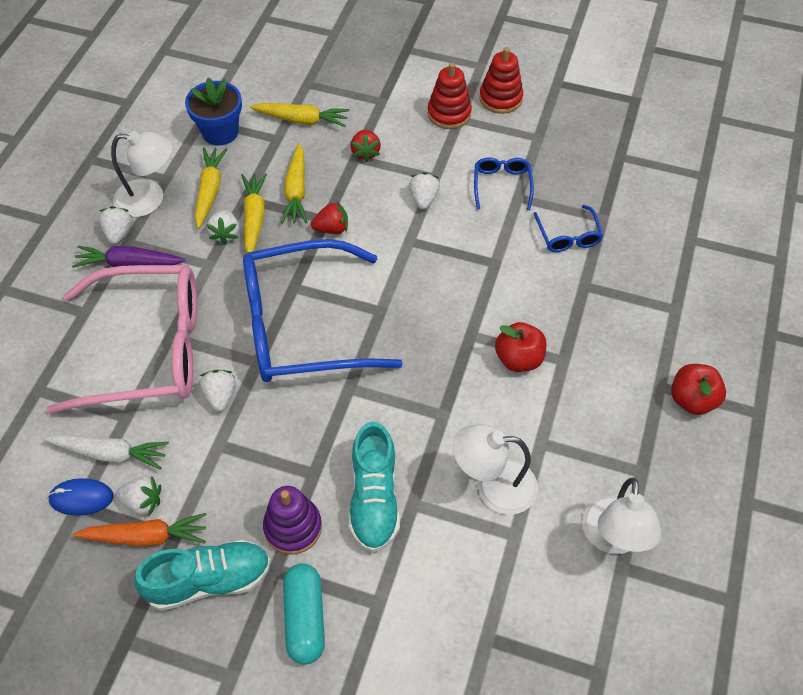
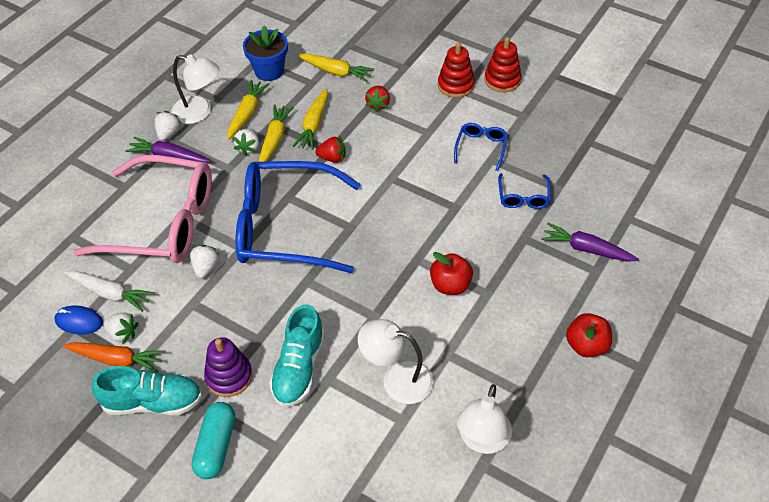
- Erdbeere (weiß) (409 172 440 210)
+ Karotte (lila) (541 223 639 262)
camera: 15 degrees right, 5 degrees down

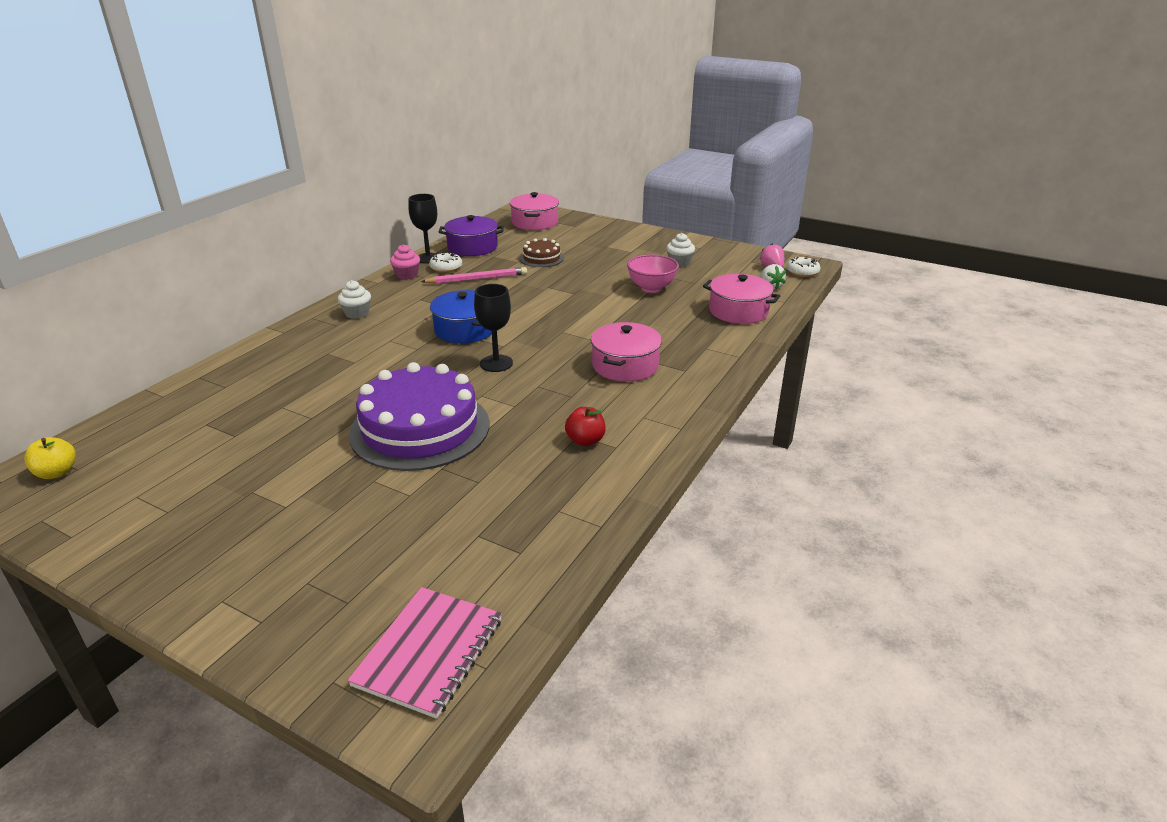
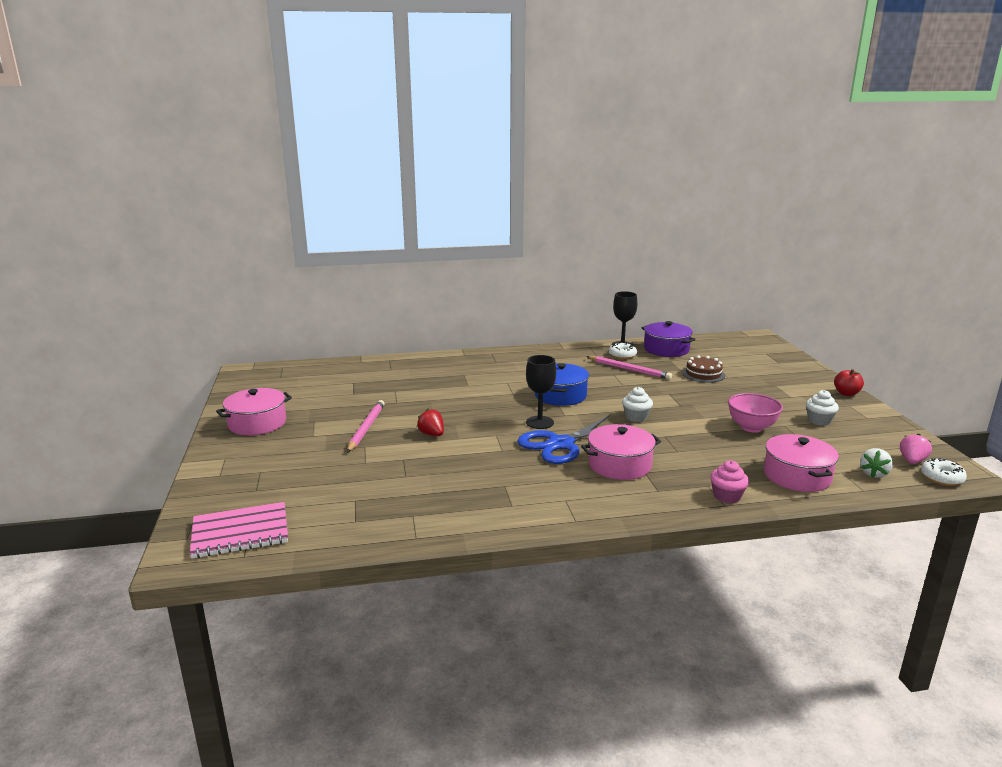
- Apfel (gelb) (24 437 76 479)
~ Muffin (weiß) (338 280 371 319) to (622 387 653 422)
~ Kuchen (lila) (349 362 490 471) to Erdbeere (rot) (417 409 444 436)
~ Muffin (rosa) (390 244 420 280) to (710 460 749 504)
~ Kochtopf (rosa) (510 192 559 230) to (216 388 292 435)
~ Apfel (rot) (565 407 606 446) to (834 369 864 396)
+ Bleistift (rosa) (347 400 385 452)
+ Schere (blau) (517 415 630 464)
camera: 50 degrees right, 10 degrees down

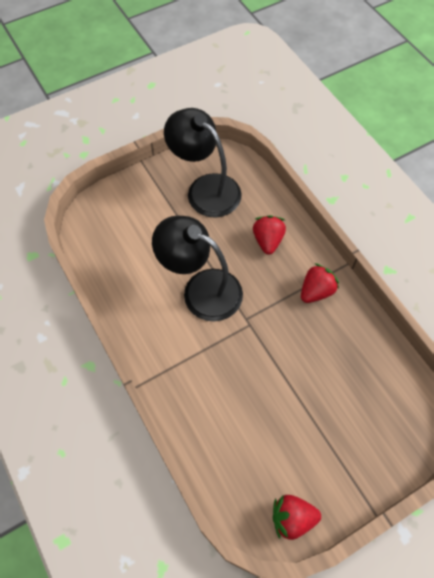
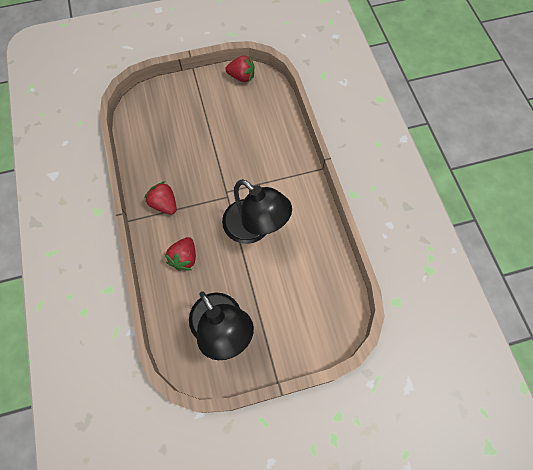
~ Erdbeere (rot) (301 263 339 303) = (145 181 177 214) 75 degrees clockwise
camera: 165 degrees left, 5 degrees up

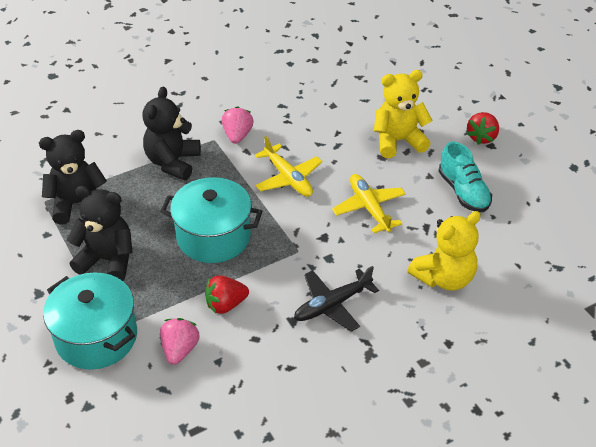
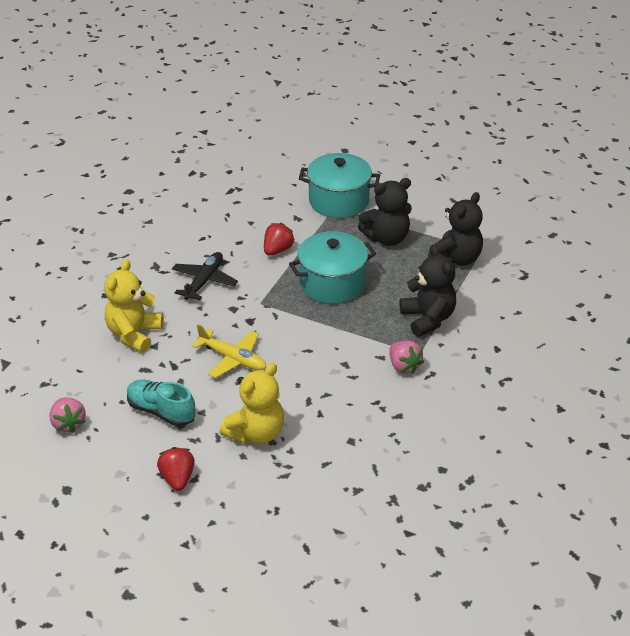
~ Erdbeere (rosa) (160 318 200 365) to (50 397 86 433)
- Flugzeug (gelb) (255 136 322 197)
camera: 145 degrees right, 5 degrees down

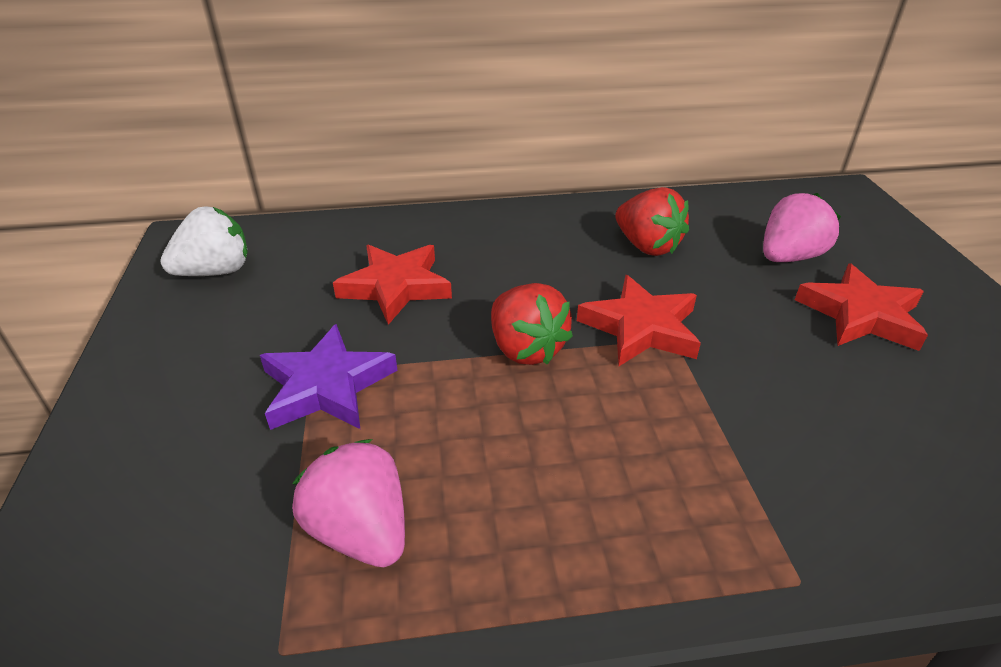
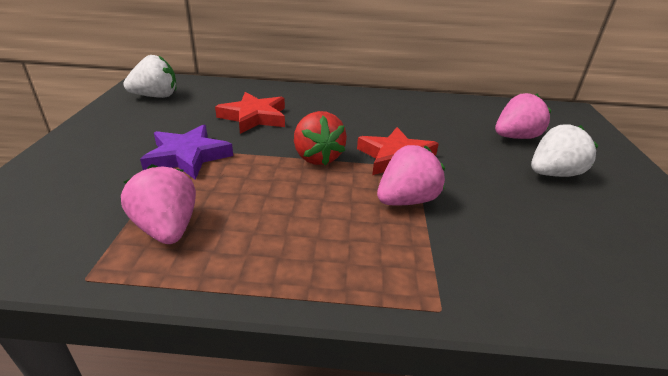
- Erdbeere (rot) (616 187 689 256)
~ Stern (rot) (795 264 928 351) to Erdbeere (weiß) (531 125 598 177)
+ Erdbeere (rosa) (377 145 445 205)
camera: 10 degrees right, 5 degrees down

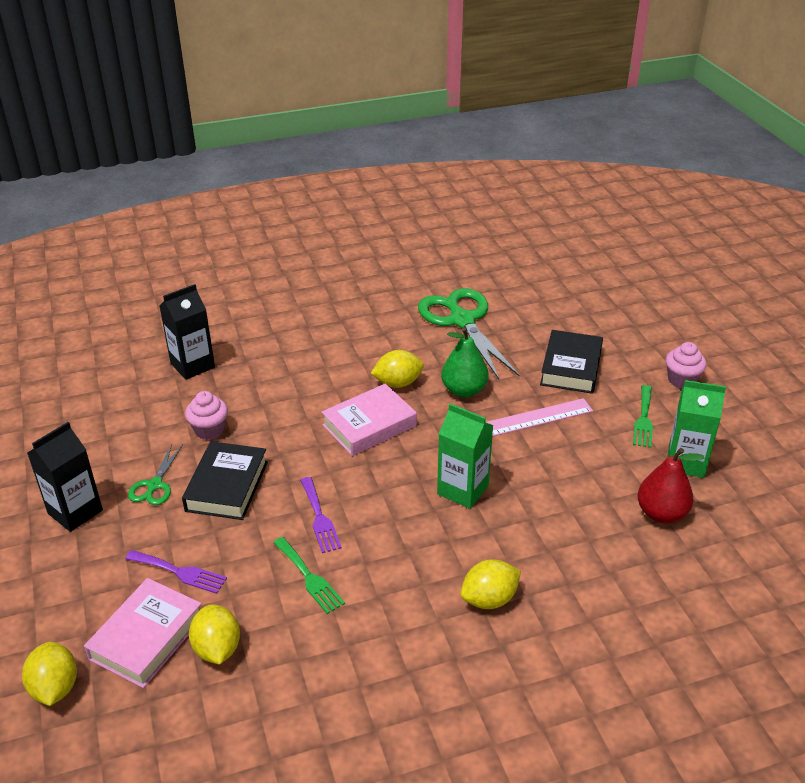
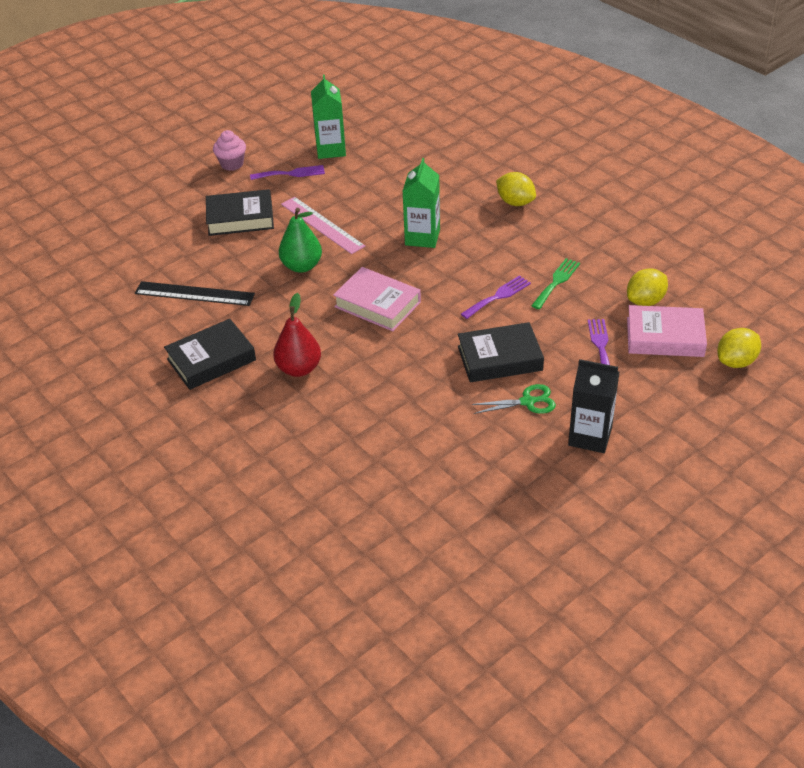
- Getränkekarton (schwarz) (160 284 215 380)
- Muffin (rosa) (185 391 228 440)
- Zitrone (gelb) (371 350 424 388)
~ Schere (grün) (418 288 519 379) to Lineal (schwarz) (135 281 255 306)
~ Gabel (grün) (633 385 653 448) to Gabel (lila) (250 165 325 180)
~ Birne (rot) (637 448 704 523) to (273 293 321 377)
+ Buch (schwarz) (164 319 256 390)
camera: 110 degrees left, 5 degrees up

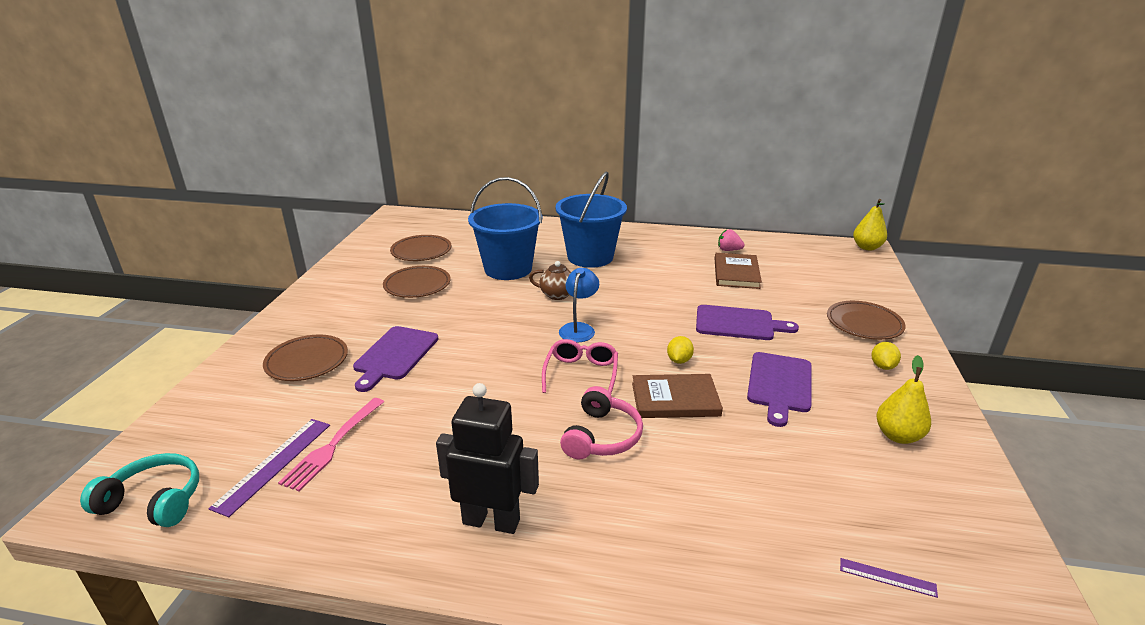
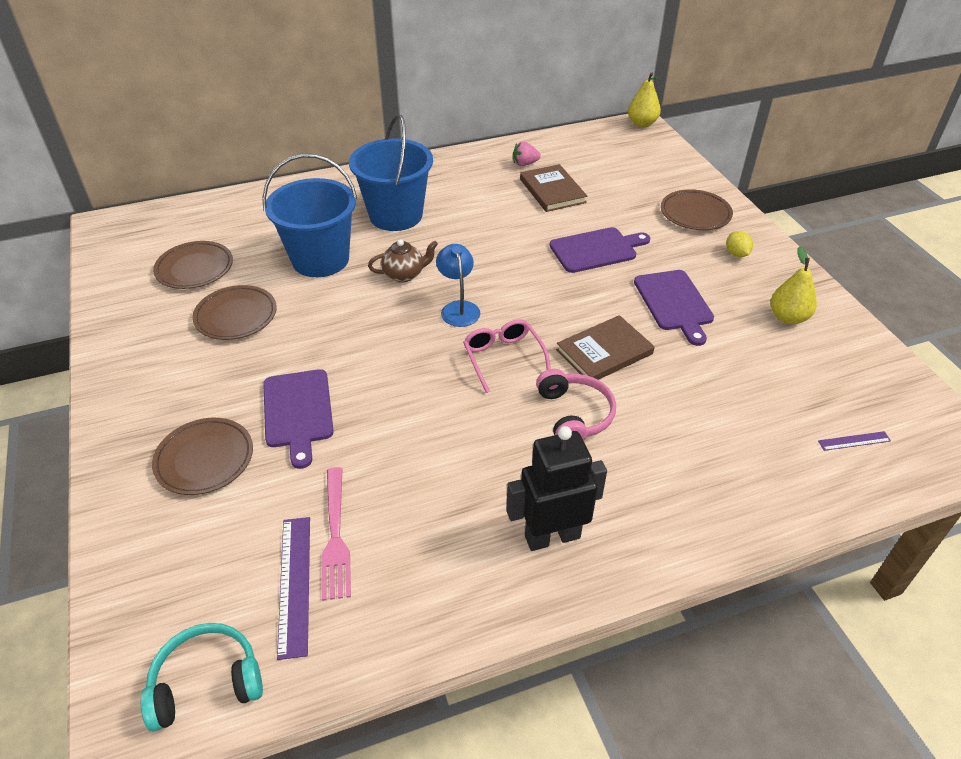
- Zitrone (gelb) (667 336 694 364)
camera: 30 degrees left, 15 degrees up

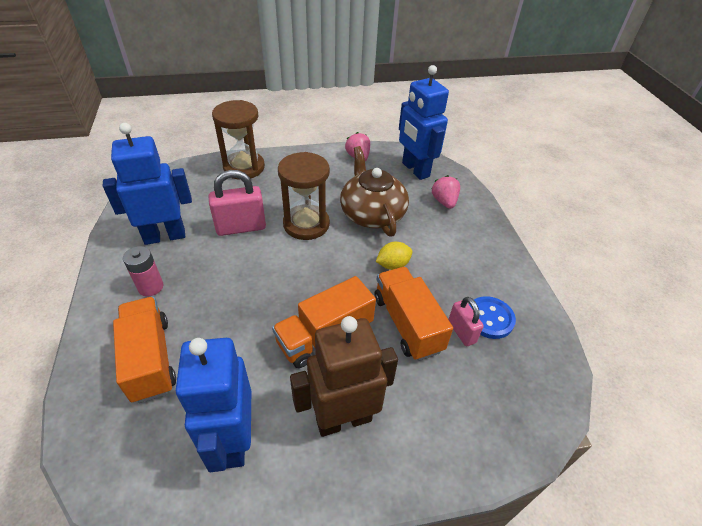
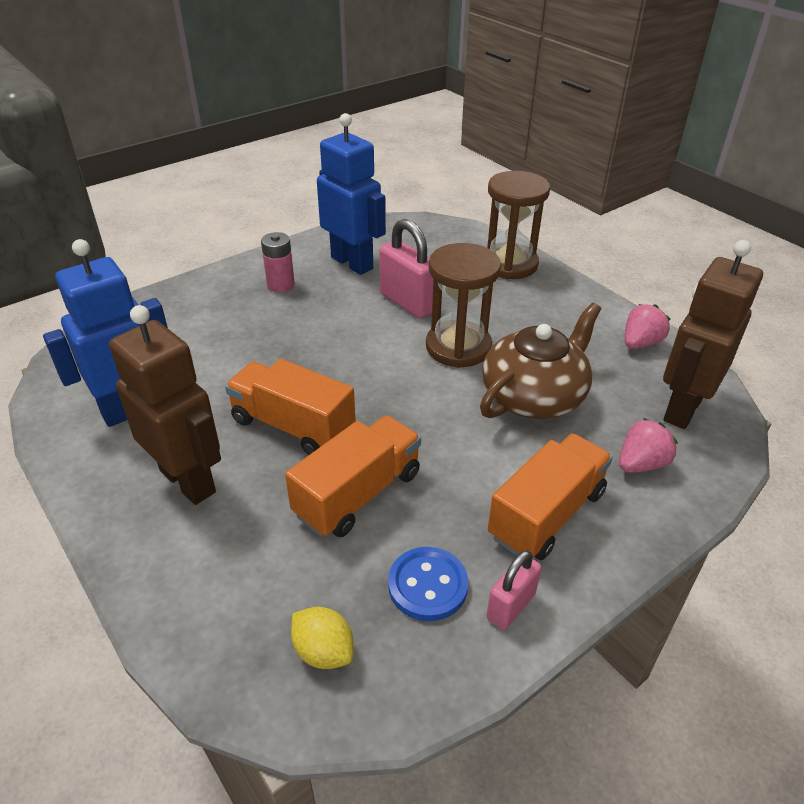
~ Lastwagen (orange) (113 297 176 403) to (488 433 613 560)
~ Zitrone (gelb) (376 242 413 270) to (291 607 354 669)
~ Roboter (blau) (399 65 449 180) to Roboter (braun) (663 240 763 429)
~ Vorhängeschloss (rosa) (448 297 484 346) to (487 550 542 630)
camera: 65 degrees right, 5 degrees down

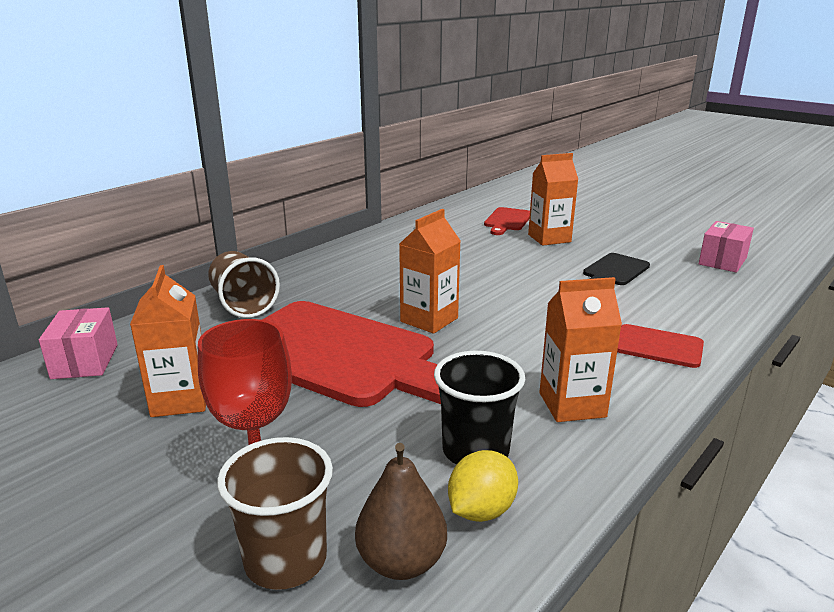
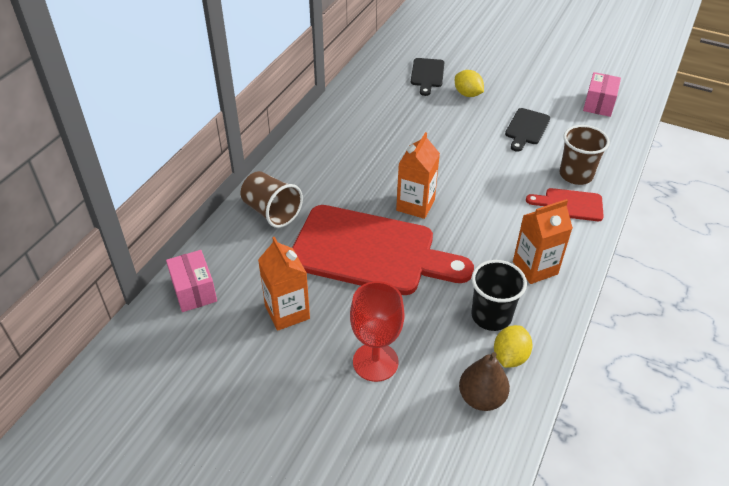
~ Becher (braun) (217 437 333 590) to (560 125 610 185)
~ Schneidebrett (rot) (484 207 530 235) to Schneidebrett (schwarz) (411 58 445 96)
~ Getränkekarton (orange) (528 153 579 246) to Zitrone (gelb) (455 70 484 97)
camera: 15 degrees left, 20 degrees up

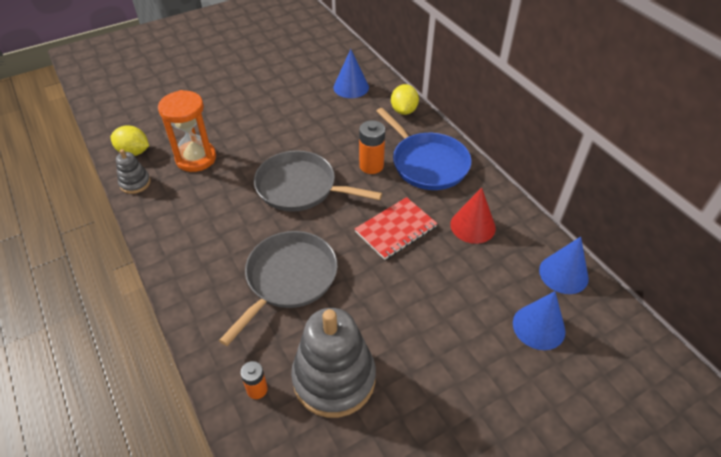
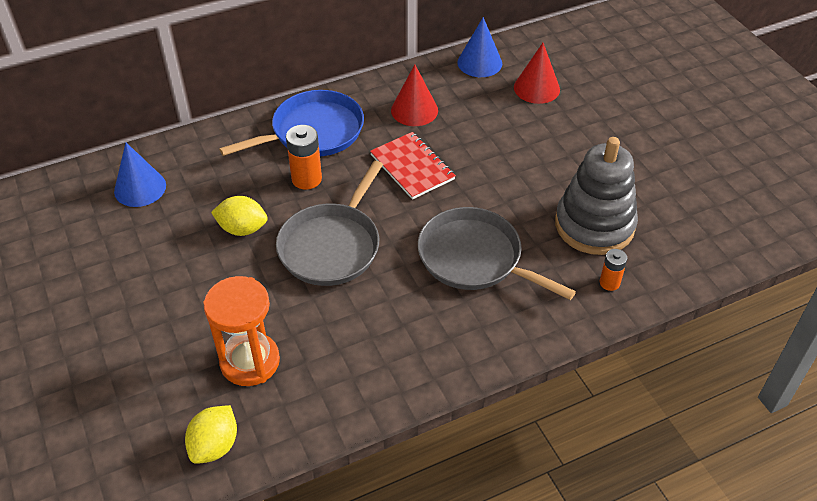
- Stapelspielzeug (grau) (116 149 151 194)
~ Zitrone (gelb) (391 84 419 115) to (211 196 268 236)
~ Kegel (blau) (513 291 566 350) to Kegel (rot) (514 43 560 104)
camera: 85 degrees left, 0 degrees up

